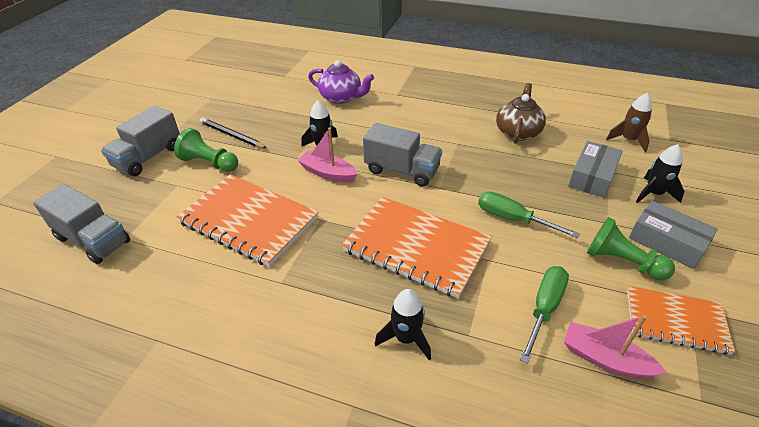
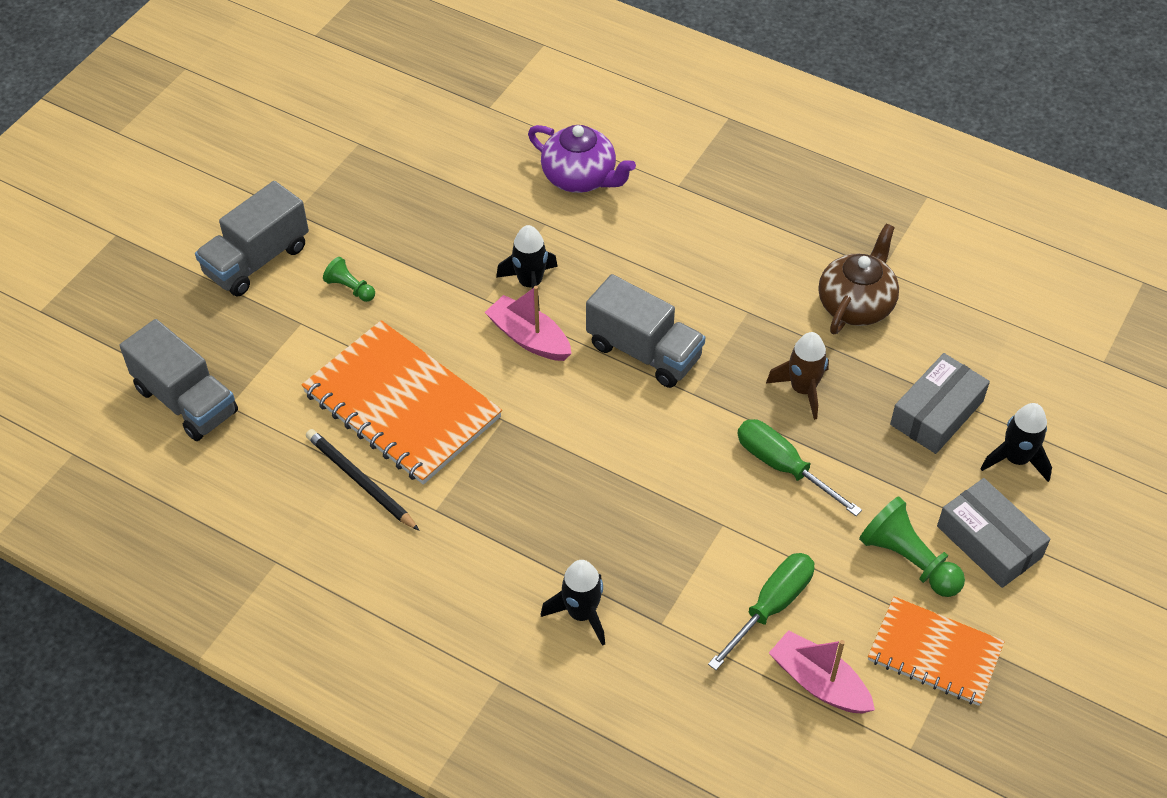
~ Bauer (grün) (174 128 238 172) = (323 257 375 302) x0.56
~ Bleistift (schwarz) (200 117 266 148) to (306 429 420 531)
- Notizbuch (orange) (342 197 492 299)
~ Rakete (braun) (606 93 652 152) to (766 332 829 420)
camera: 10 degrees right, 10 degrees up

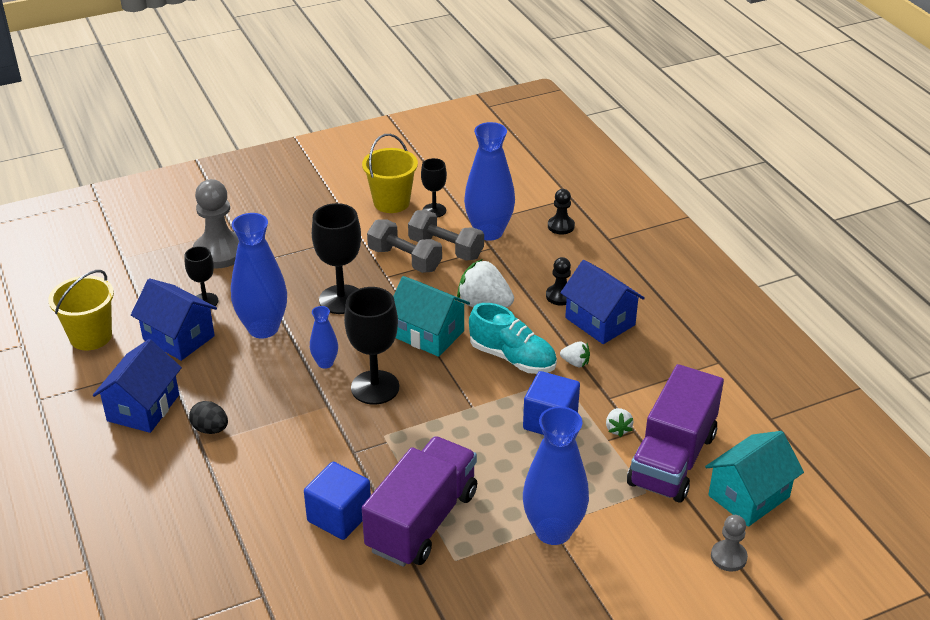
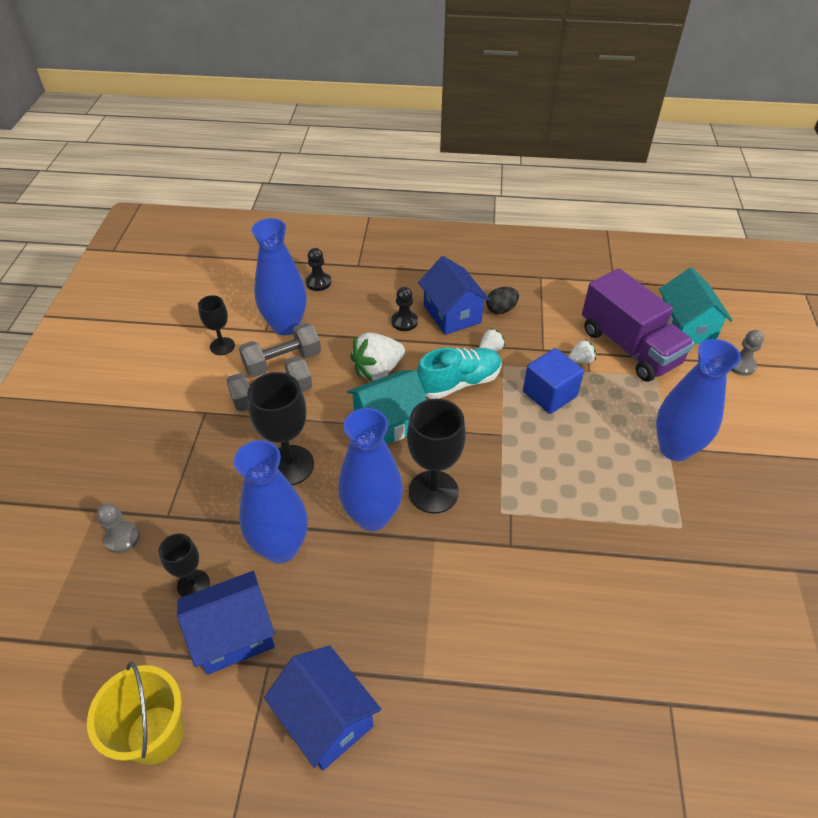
~ Ei (schwarz) (189 401 228 434) to (486 287 519 314)
~ Bauer (grau) (193 179 239 269) = (97 503 140 553) x0.53
- Kubus (blau) (304 462 371 540)
~ Vase (blau) (310 306 338 369) = (338 408 403 531) x1.99
- Eimer (gelb) (362 134 418 213)
- Lastwagen (lila) (362 436 477 567)
~ Haus (blau) (561 260 645 344) = (418 256 490 335) 75 degrees clockwise
~ Erdbeere (weiß) (606 408 633 437) = (568 339 596 363) 45 degrees counterclockwise
camera: 60 degrees left, 10 degrees up

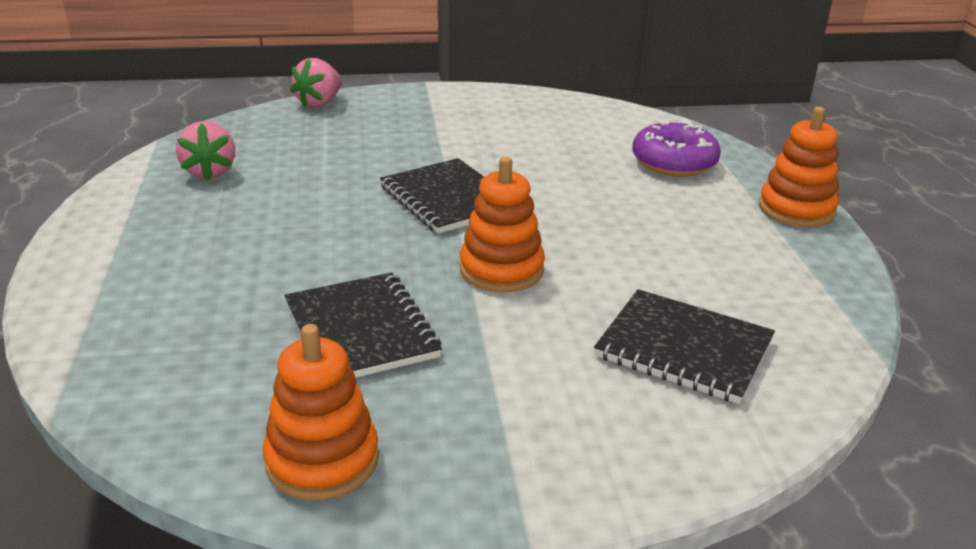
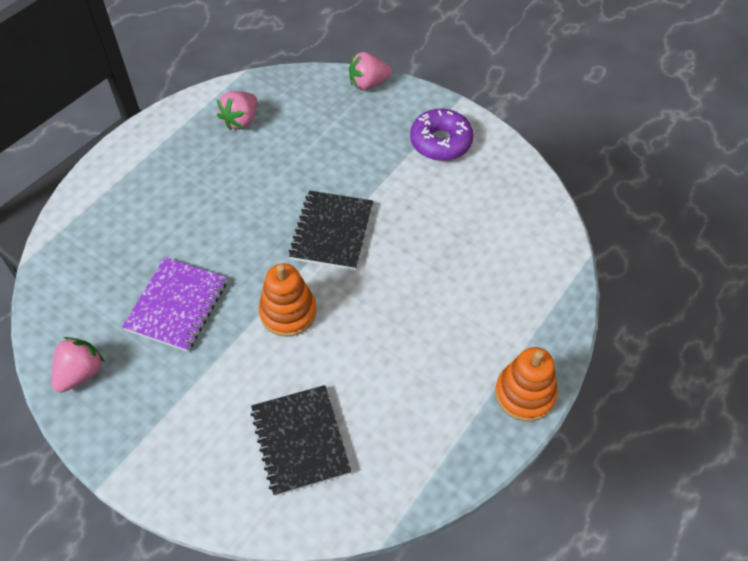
~ Stapelspielzeug (orange) (263 324 379 500) to Erdbeere (rosa) (52 337 105 392)
~ Notizbuch (schwarz) (284 272 442 378) to Notizbuch (lila) (122 257 227 352)
~ Donut (lila) (632 122 721 176) to (410 109 474 161)
camera: 45 degrees right, 25 degrees up

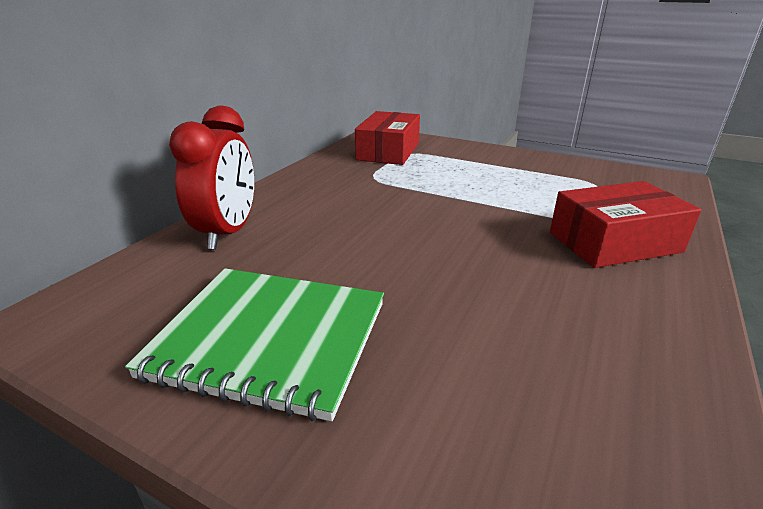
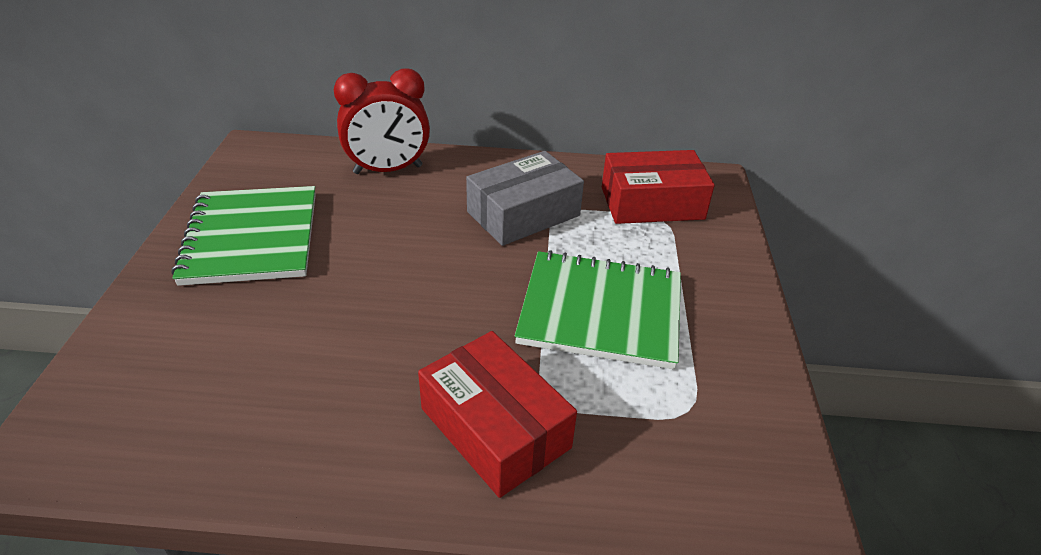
+ Schachtel (grau) (466 151 584 246)
+ Notizbuch (grün) (515 250 681 369)
camera: 65 degrees right, 10 degrees up

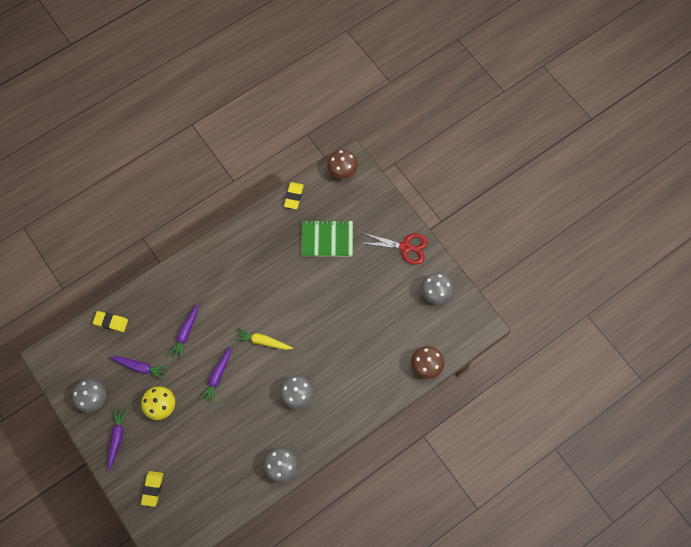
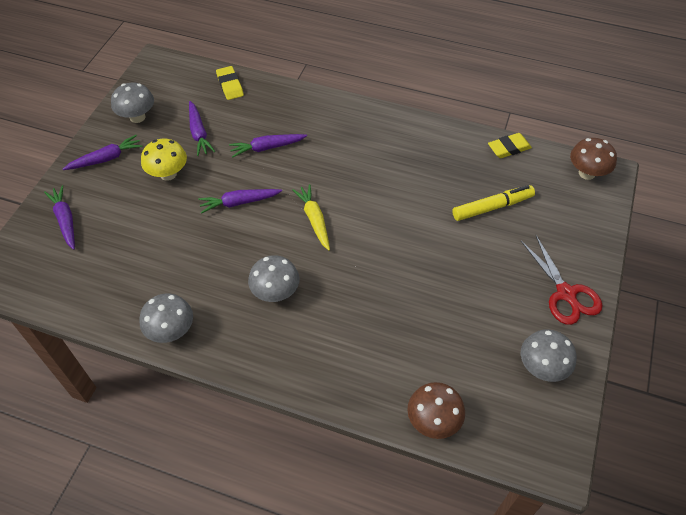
~ Radiergummi (gelb) (141 471 163 507) to Karotte (lila) (44 185 75 250)
~ Notizbuch (grün) (301 220 353 257) to Filzstift (gelb) (452 185 535 221)
camera: 55 degrees right, 15 degrees down

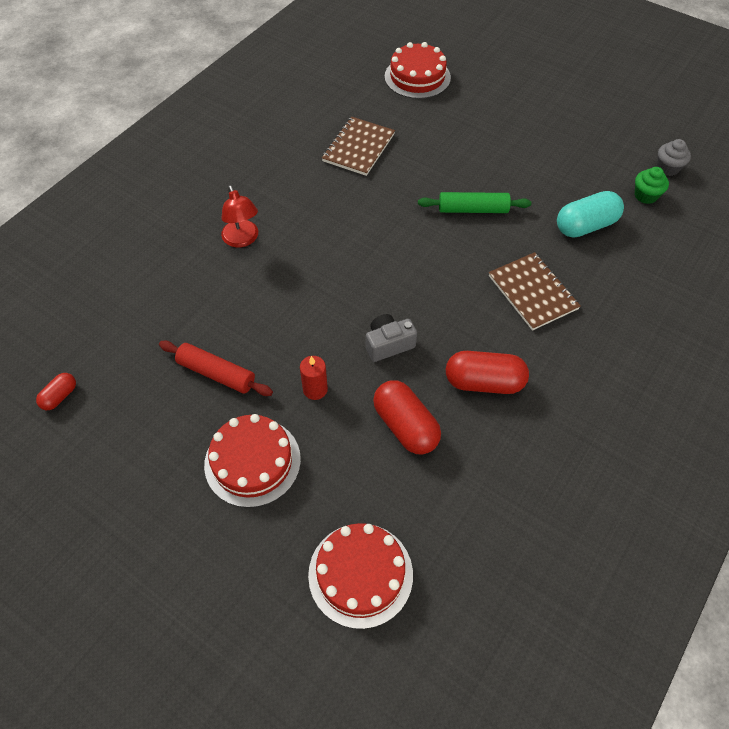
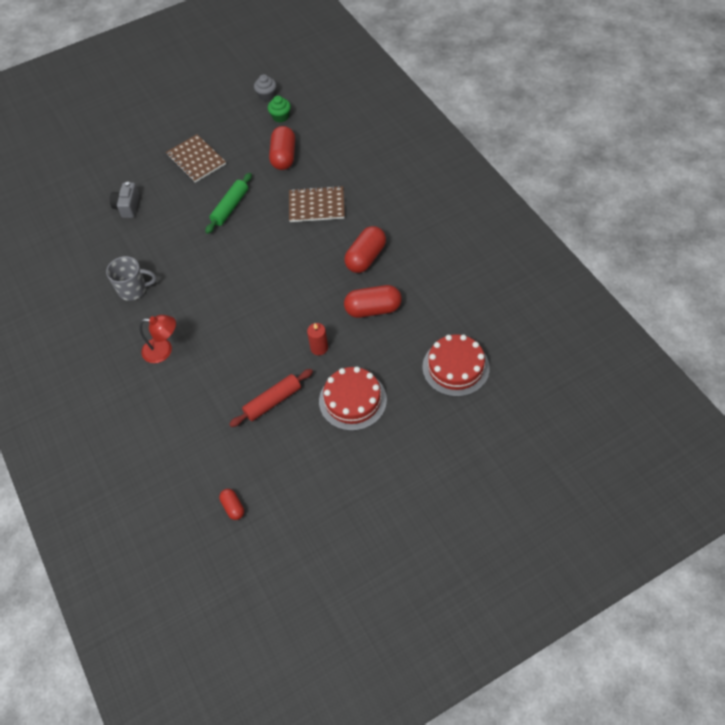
~ Notizbuch (braun) (322 117 395 176) to (166 134 226 182)
~ Kamera (grau) (366 314 417 362) to (110 182 140 218)
- Kuchen (rot) (384 42 451 99)
~ Kapsel (türkis) (557 191 624 237) to Kapsel (rot) (269 126 295 170)
+ Tasse (grau) (106 256 157 301)
camera: 60 degrees left, 0 degrees up

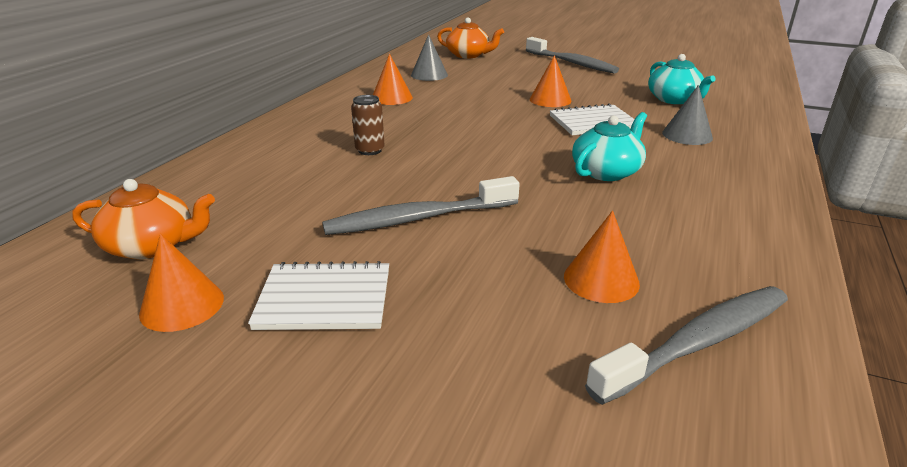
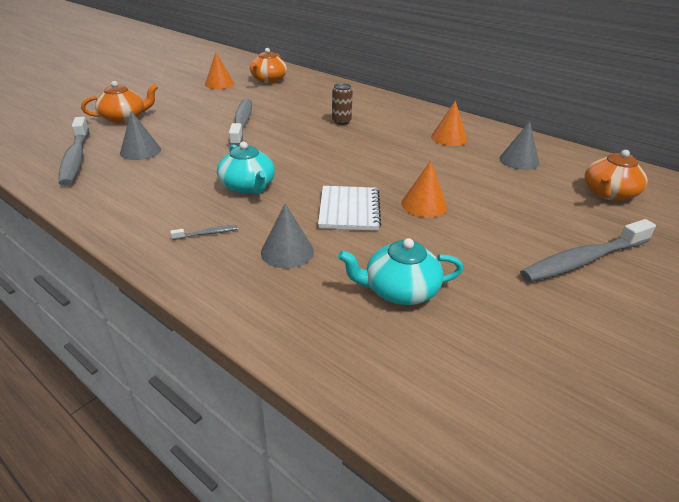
- Notizbuch (weiß) (248 261 389 330)
~ Kegel (orange) (564 211 640 303) to Kegel (grau) (120 111 161 160)
+ Teekanne (orange) (81 81 158 123)
+ Zahnbürste (grau) (170 225 238 240)
camera: 105 degrees right, 5 degrees up

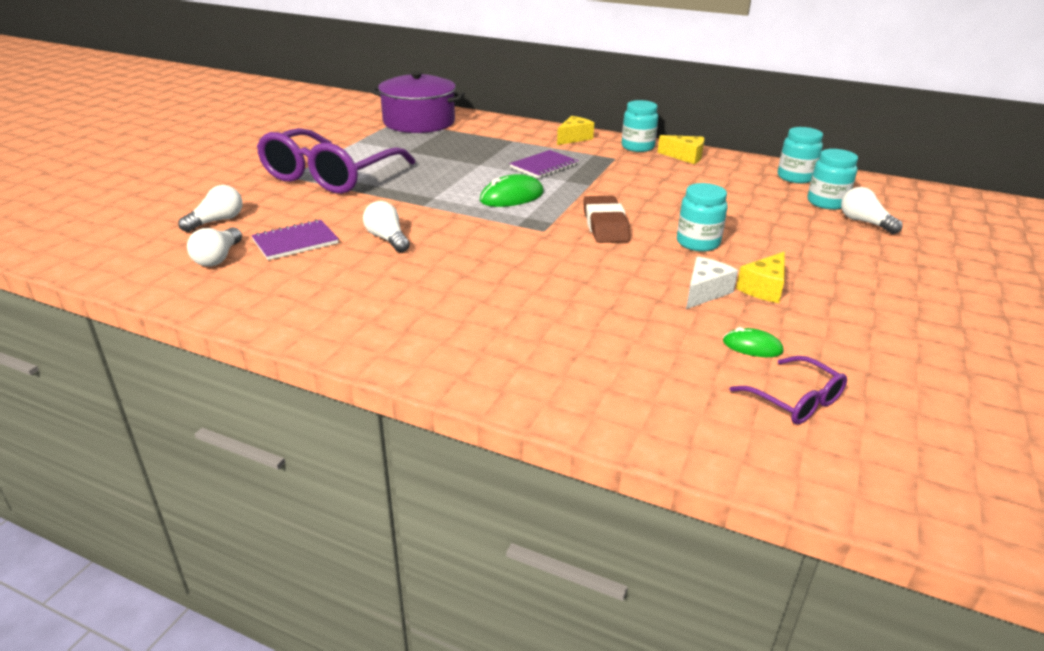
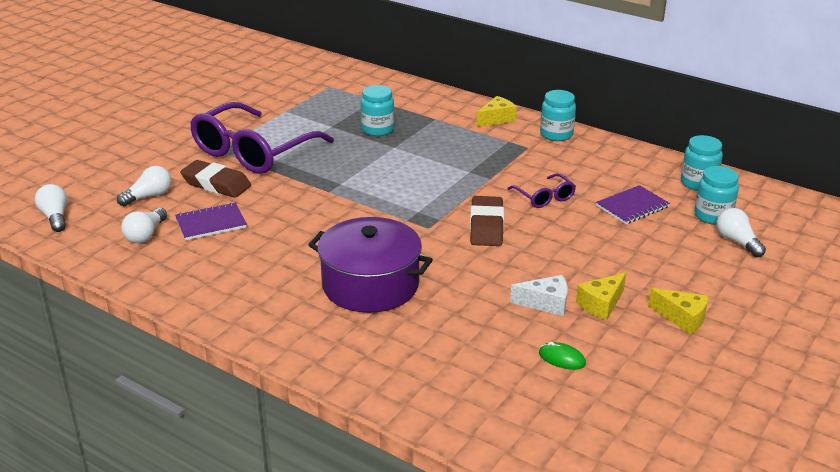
~ Glühbirne (weiß) (363 201 410 253) to (35 184 67 232)
~ Kochtopf (lila) (370 71 465 133) to (308 217 433 313)
- Computermaus (grün) (480 174 544 207)
~ Notizbuch (lila) (509 150 579 179) to (596 185 670 224)
~ Käse (gelb) (657 135 705 164) to (648 288 708 335)
~ Einmachglas (türkis) (677 183 727 252) to (361 85 394 136)
~ Käse (weiß) (686 257 738 309) = (510 275 568 316) 45 degrees clockwise
~ Brille (lila) (730 356 847 425) to (507 173 576 208)
+ Radiergummi (braun) (180 160 251 198)
camera: 10 degrees right, 0 degrees up

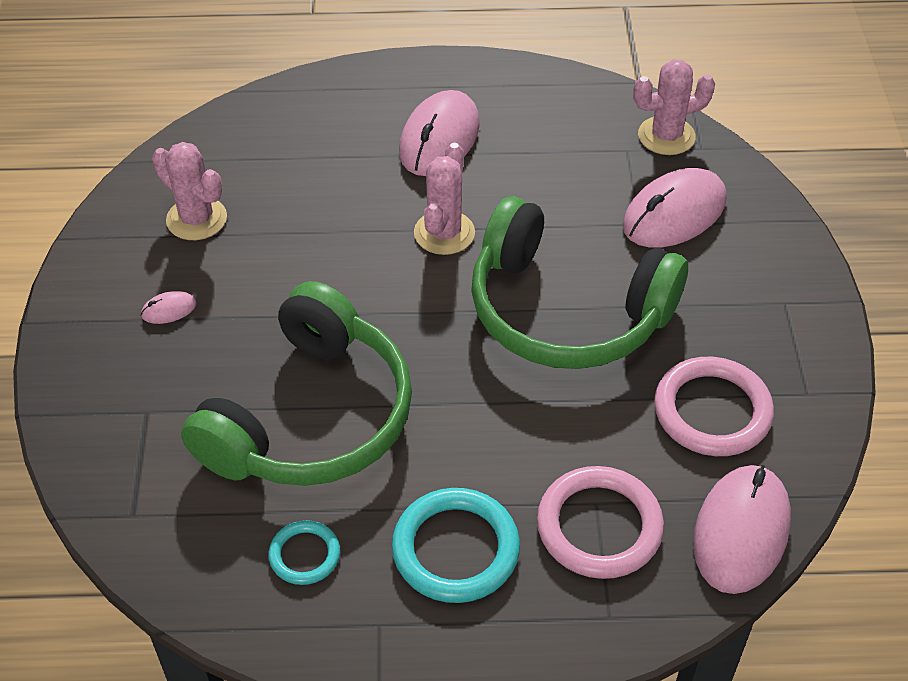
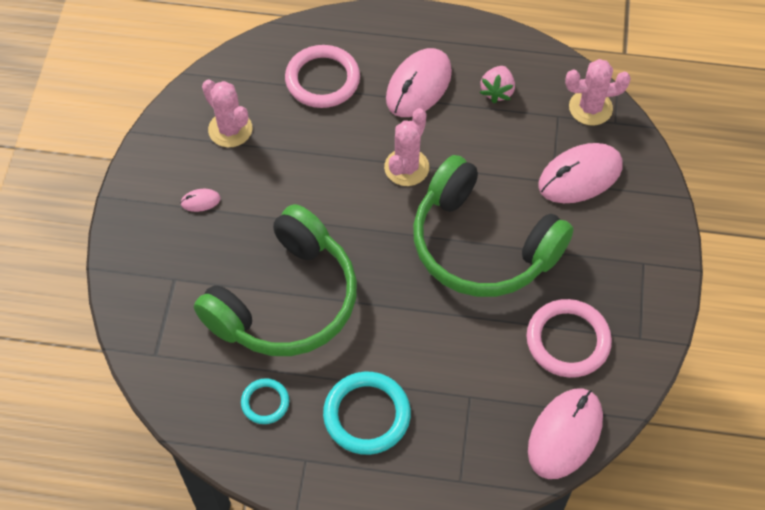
~ Ring (rosa) (537 466 664 579) to (285 45 360 108)
+ Erdbeere (rosa) (480 66 515 103)
camera: 10 degrees right, 10 degrees up

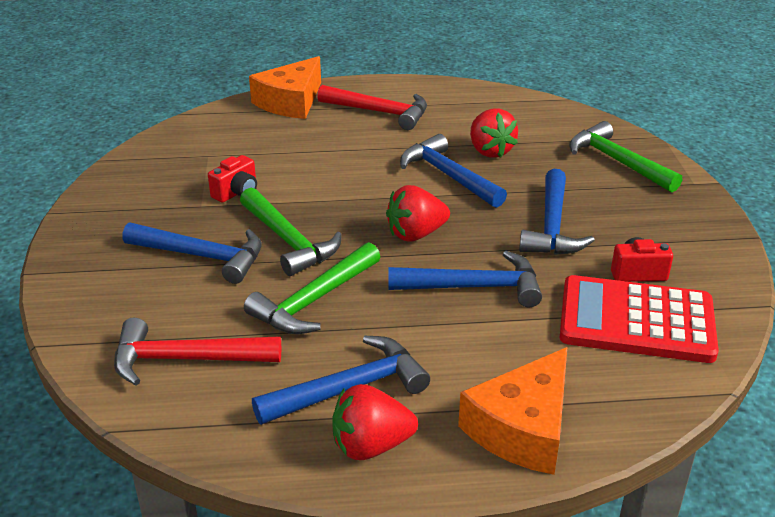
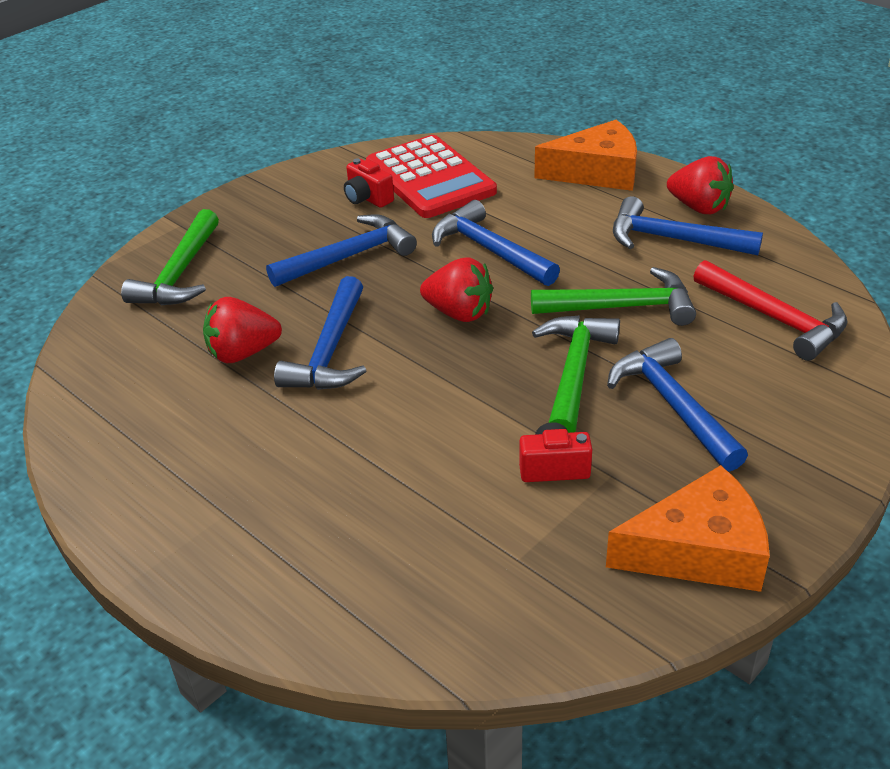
~ Käse (orange) (249 56 321 119) to (606 465 770 592)
- Hammer (rot) (317 85 427 130)
~ Erdbeere (rot) (470 109 518 158) = (203 297 282 363) 135 degrees counterclockwise
camera: 130 degrees left, 5 degrees up

